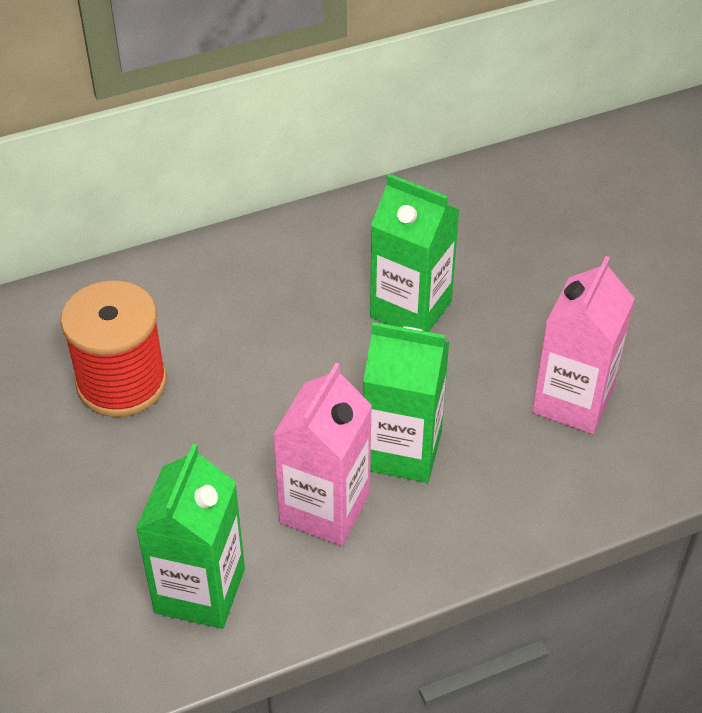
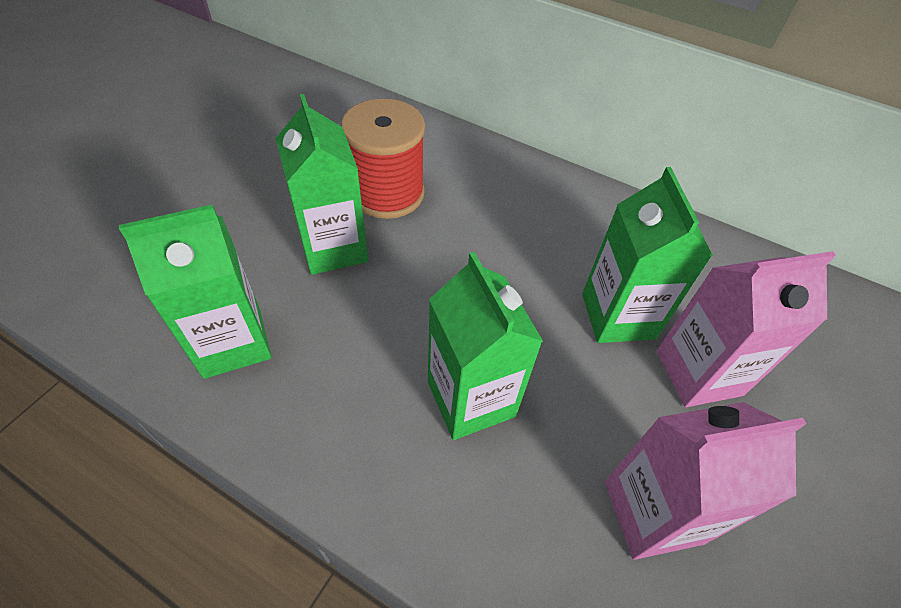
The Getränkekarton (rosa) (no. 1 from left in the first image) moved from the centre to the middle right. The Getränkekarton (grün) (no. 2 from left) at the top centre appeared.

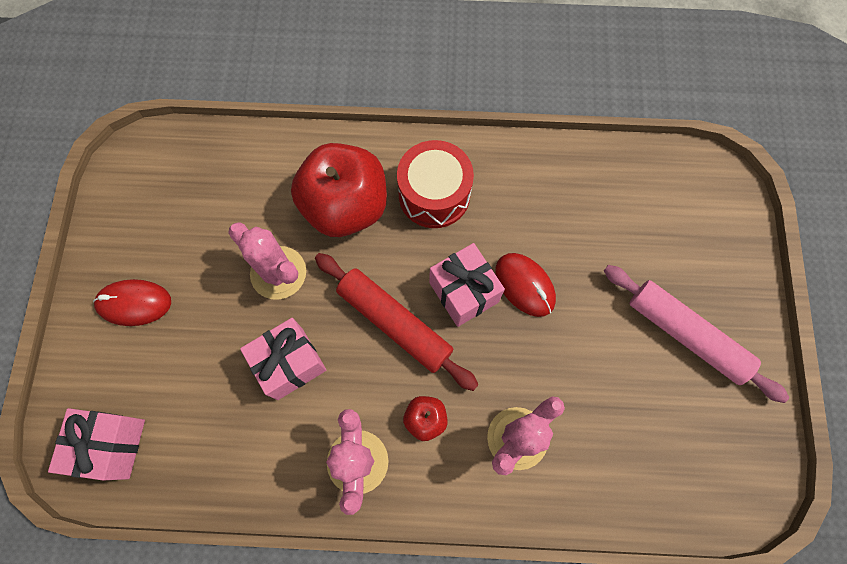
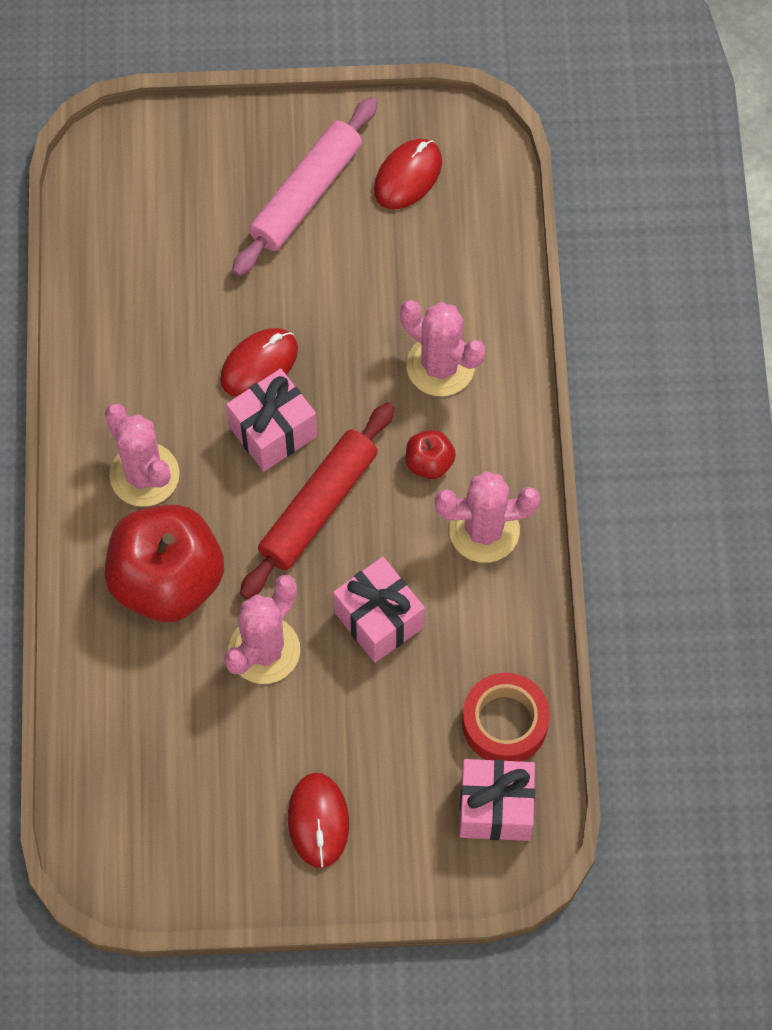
The Trommel (rot) at the top centre was replaced by the Kaktus (rosa) (no. 1 from left) at the middle left. The Computermaus (rot) (no. 3 from left) at the top centre appeared. The Klebeband (rot) at the bottom centre appeared.

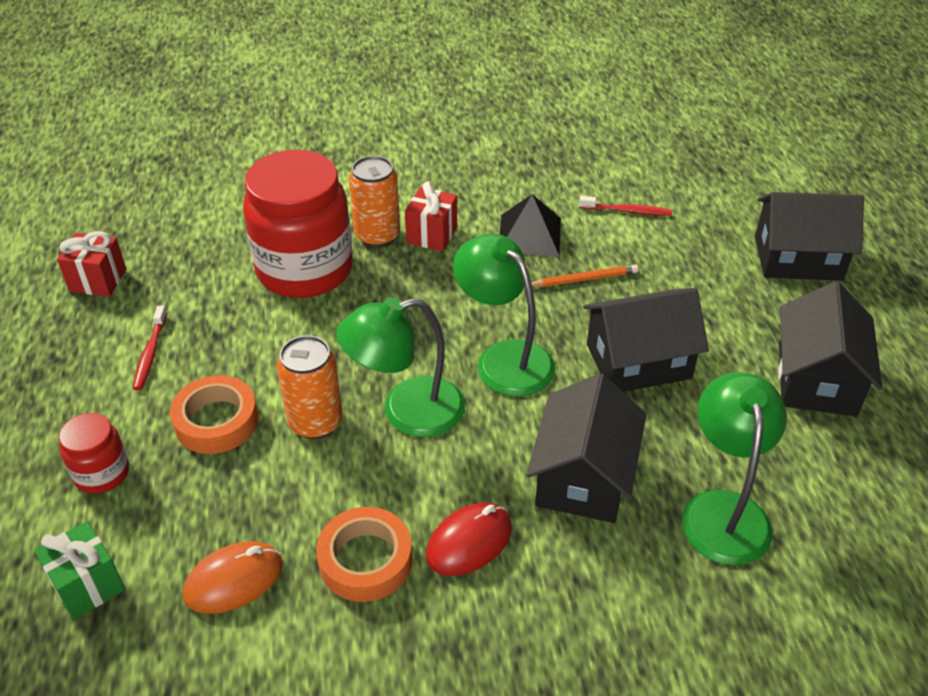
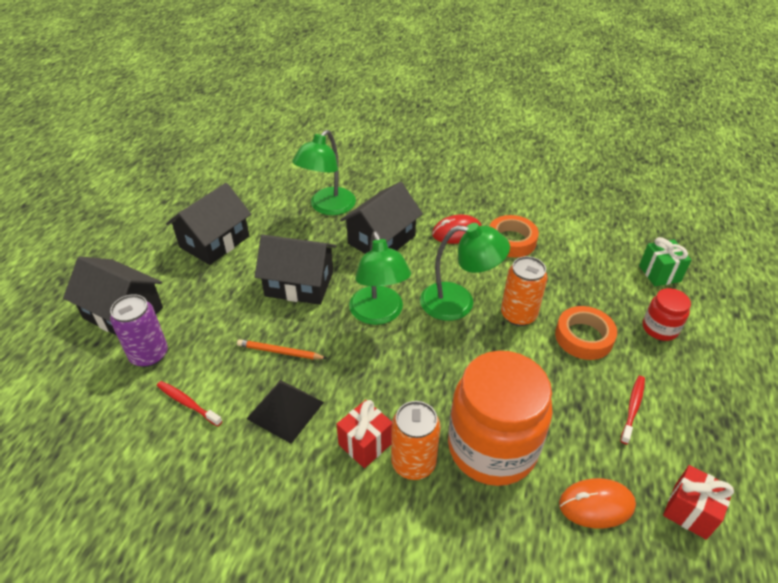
The Einmachglas (rot) (no. 2 from left) at the top left became the Einmachglas (orange) at the bottom centre. The Computermaus (orange) moved from the bottom left to the bottom right. The Dose (lila) at the middle left appeared.

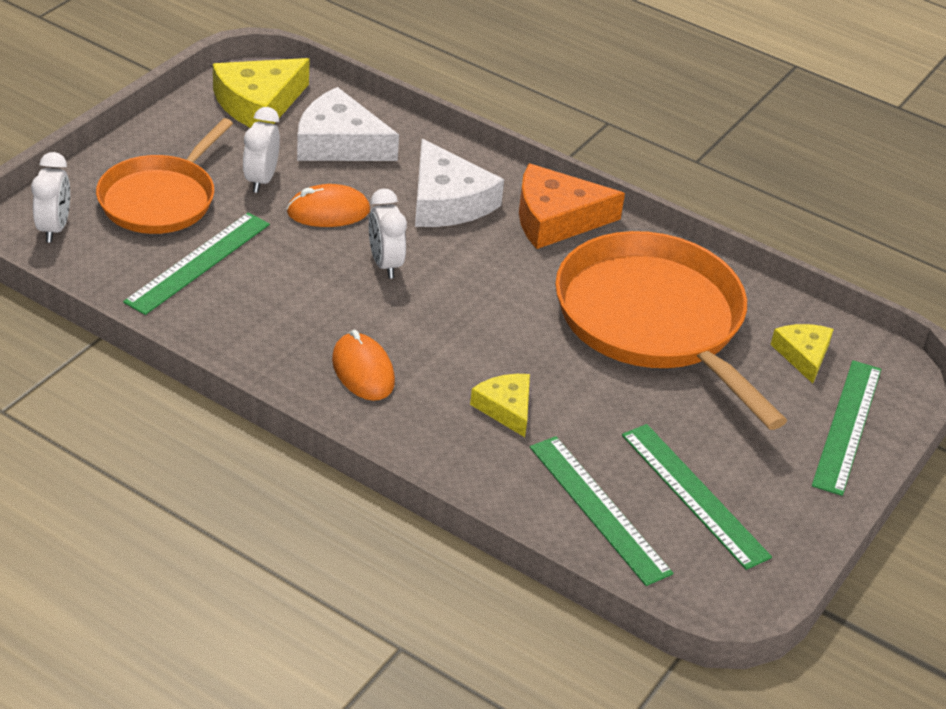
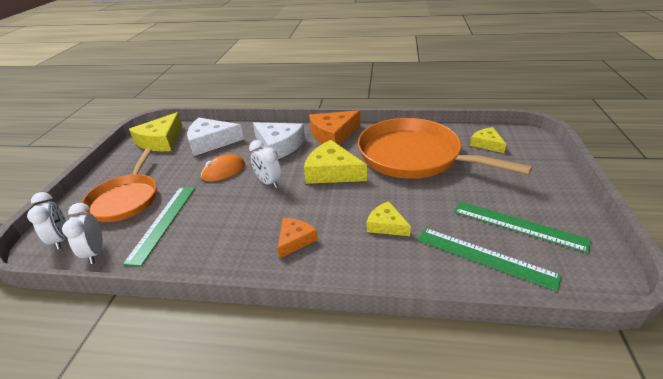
The Wecker (weiß) (no. 2 from left) moved from the top left to the middle left. The Computermaus (orange) (no. 2 from left) at the centre was replaced by the Käse (orange) (no. 1 from left) at the centre. The Lineal (grün) (no. 4 from left) at the middle right disappeared. The Käse (gelb) (no. 2 from left) at the centre appeared.

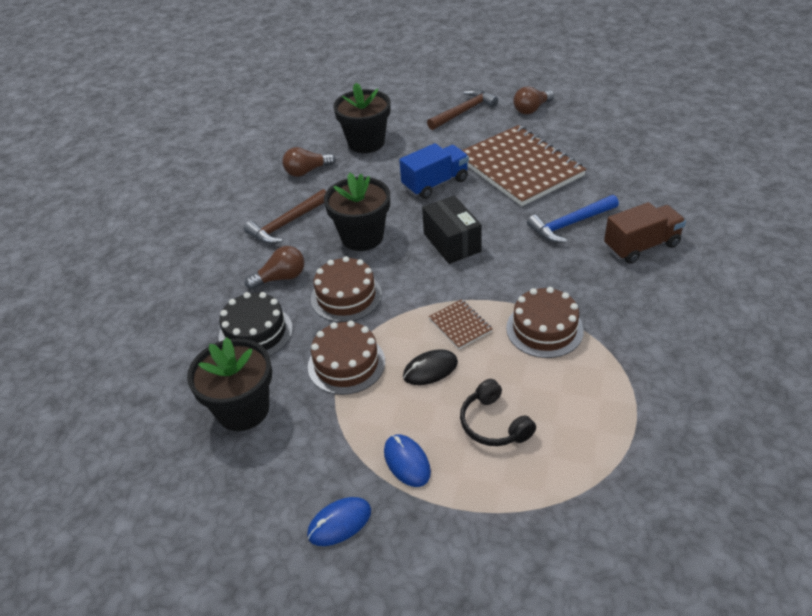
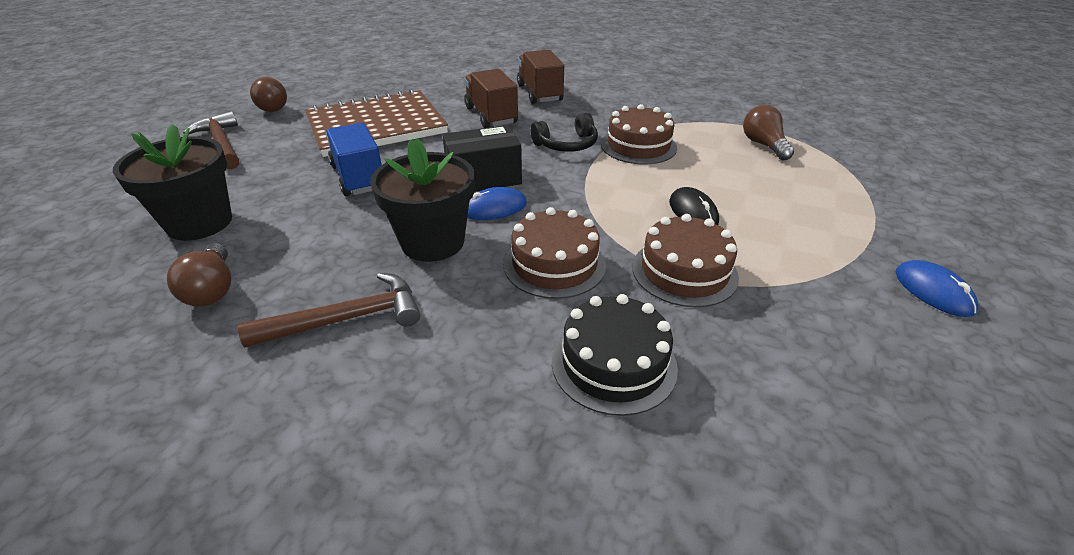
The Hammer (braun) (no. 1 from left in the first image) at the centre turned 75 degrees counterclockwise. The Hammer (blau) at the middle right was replaced by the Lastwagen (braun) (no. 1 from left) at the top centre. The Glühbirne (braun) (no. 1 from left in the first image) moved from the centre to the top right. The Notizbuch (braun) (no. 1 from left) at the centre disappeared. The Blumentopf (schwarz) (no. 1 from left) at the middle left disappeared. The Kopfhörer (schwarz) moved from the bottom centre to the top centre. The Computermaus (blau) (no. 2 from left in the first image) moved from the bottom centre to the centre.

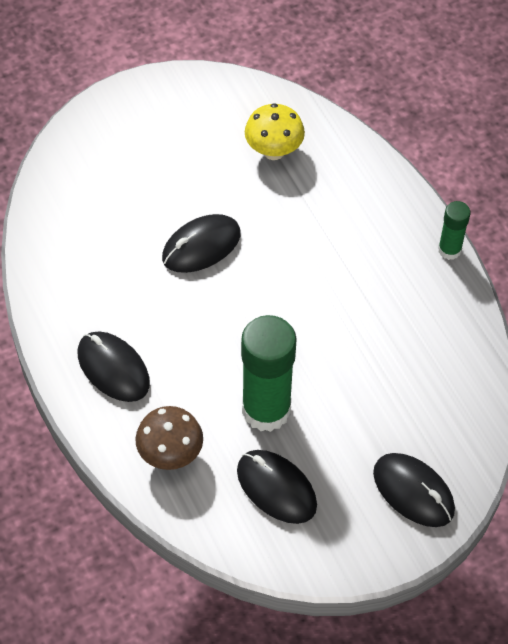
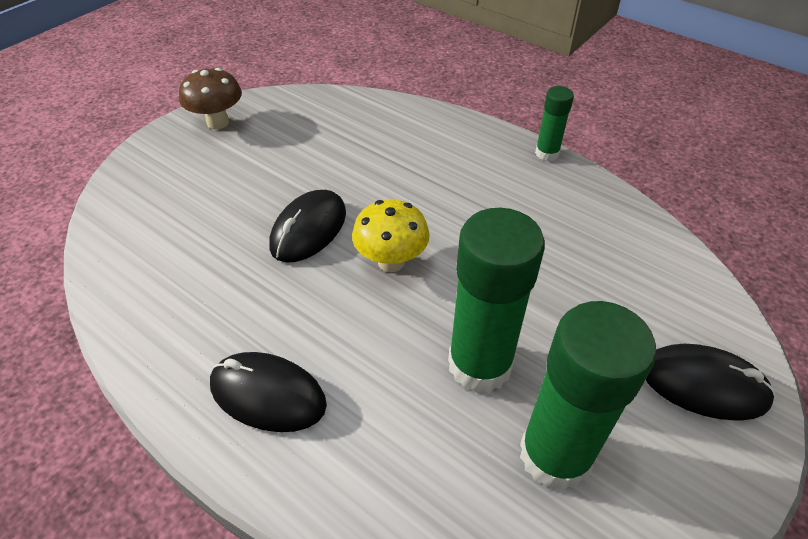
The Pilz (gelb) moved from the top centre to the centre. The Pilz (braun) moved from the bottom left to the top left. The Computermaus (schwarz) (no. 3 from left) at the bottom centre was replaced by the Klebestift (grün) (no. 3 from left) at the bottom right.

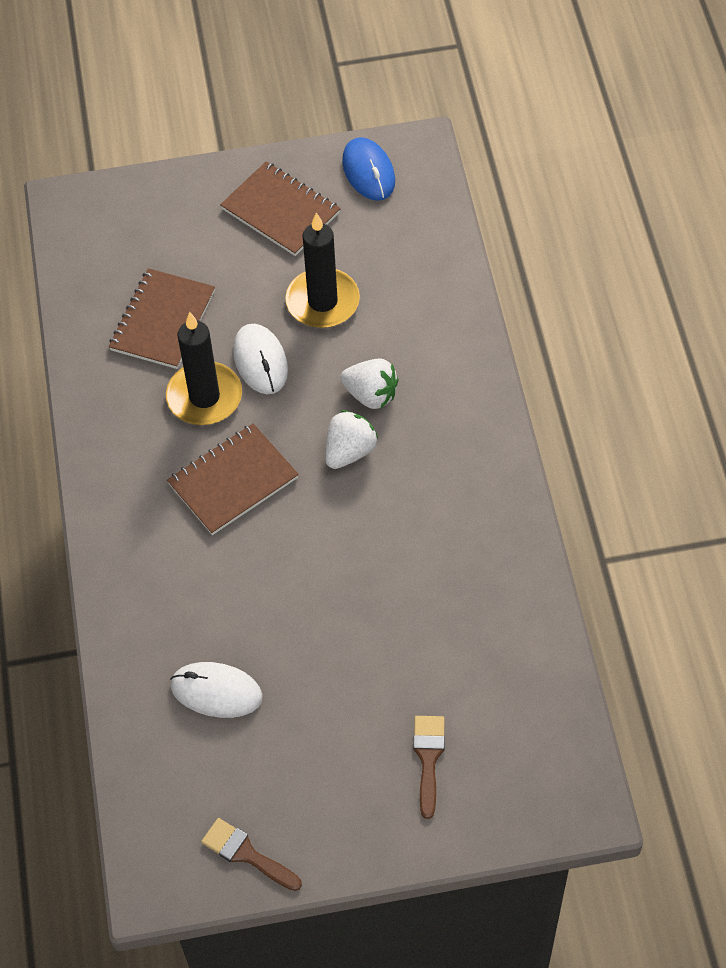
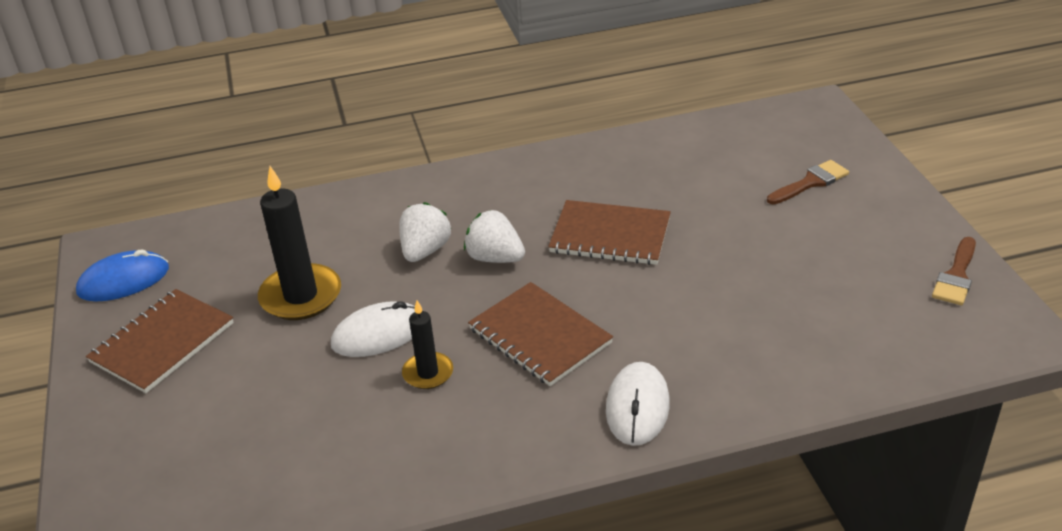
The Notizbuch (braun) (no. 1 from left in the first image) moved from the top left to the centre. The Kerze (schwarz) (no. 1 from left in the first image) at the middle left changed to 0.57 times the size. The Computermaus (weiß) (no. 1 from left in the first image) moved from the bottom left to the bottom centre. The Pinsel (braun) (no. 2 from left in the first image) at the bottom centre turned 150 degrees clockwise.

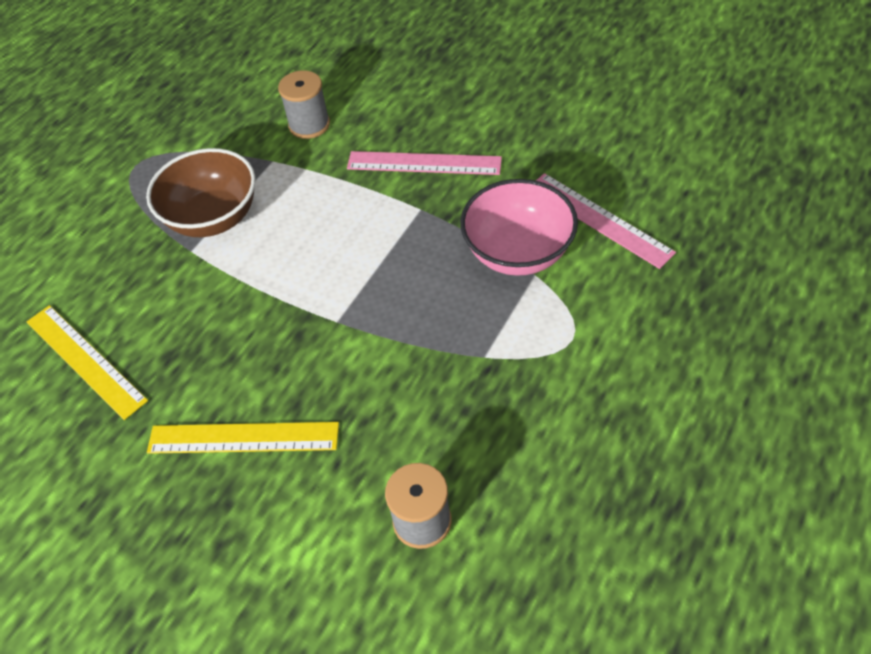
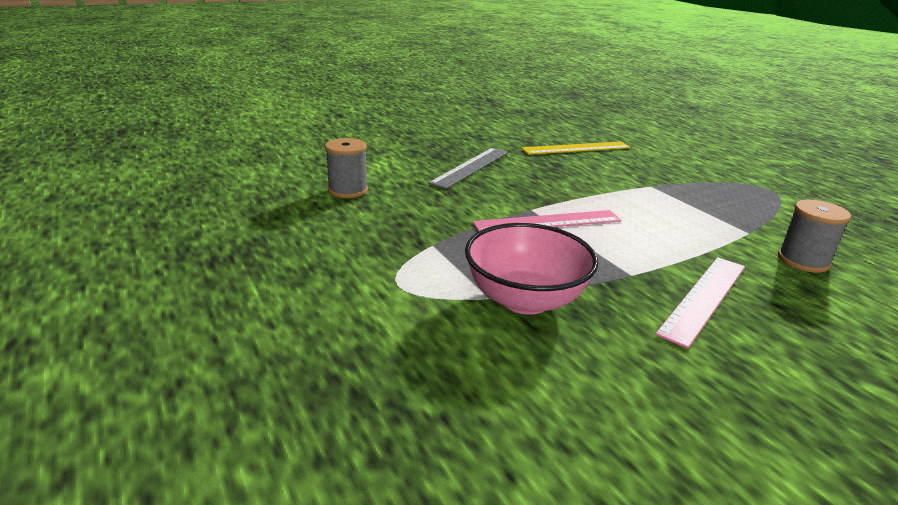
The Schüssel (braun) at the top left disappeared. The Lineal (rosa) (no. 2 from left in the first image) moved from the middle right to the centre. The Lineal (gelb) (no. 2 from left) at the bottom left became the Lineal (grau) at the top centre.

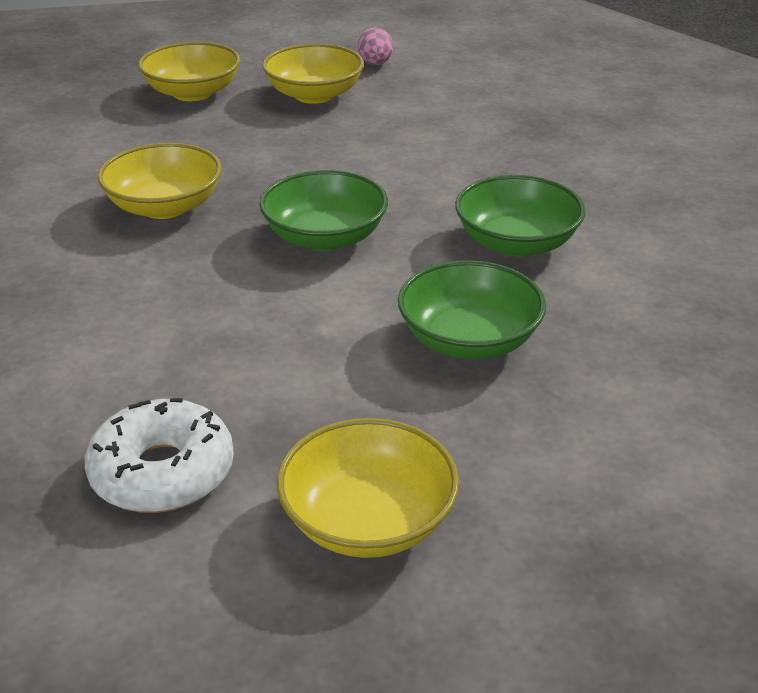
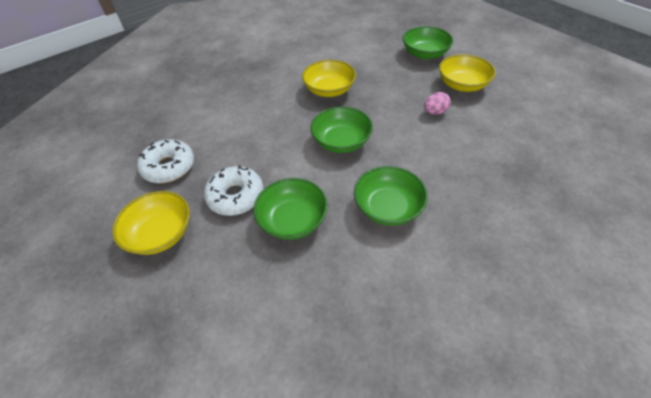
The Ei (rosa) moved from the top centre to the top right. The Schüssel (gelb) (no. 2 from left) at the top left became the Schüssel (grün) (no. 4 from left) at the top centre. The Donut (weiß) (no. 2 from left) at the centre appeared.

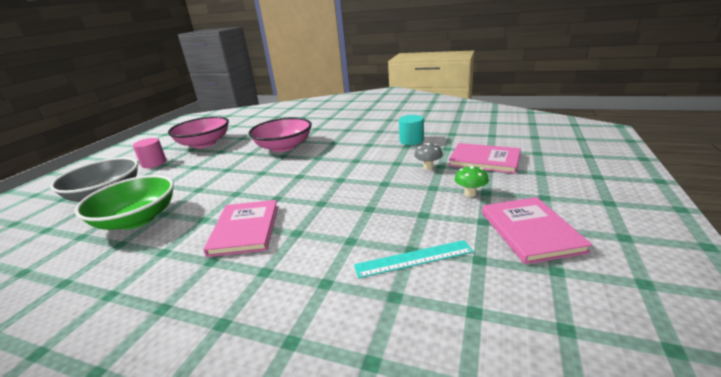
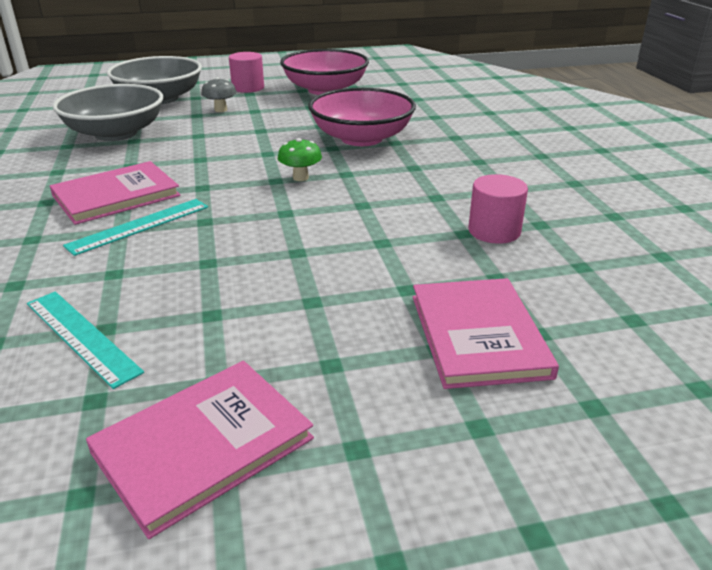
The Vollzylinder (türkis) at the centre became the Vollzylinder (rosa) (no. 2 from left) at the middle right. The Pilz (grau) moved from the centre to the top left. The Pilz (grün) moved from the centre to the top centre. The Schüssel (grün) at the middle left became the Schüssel (grau) (no. 1 from left) at the top left. The Lineal (türkis) (no. 2 from left) at the middle left appeared.

